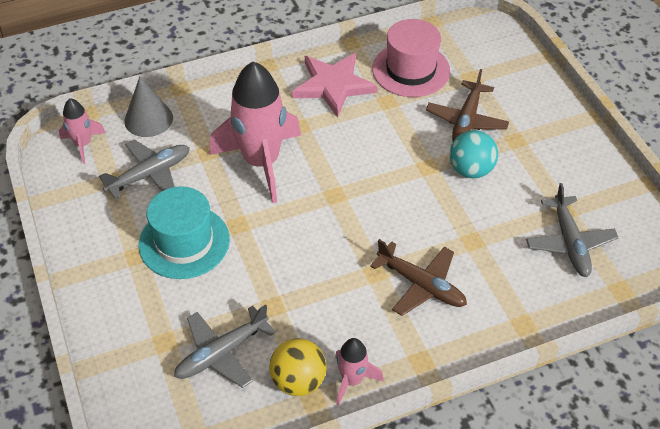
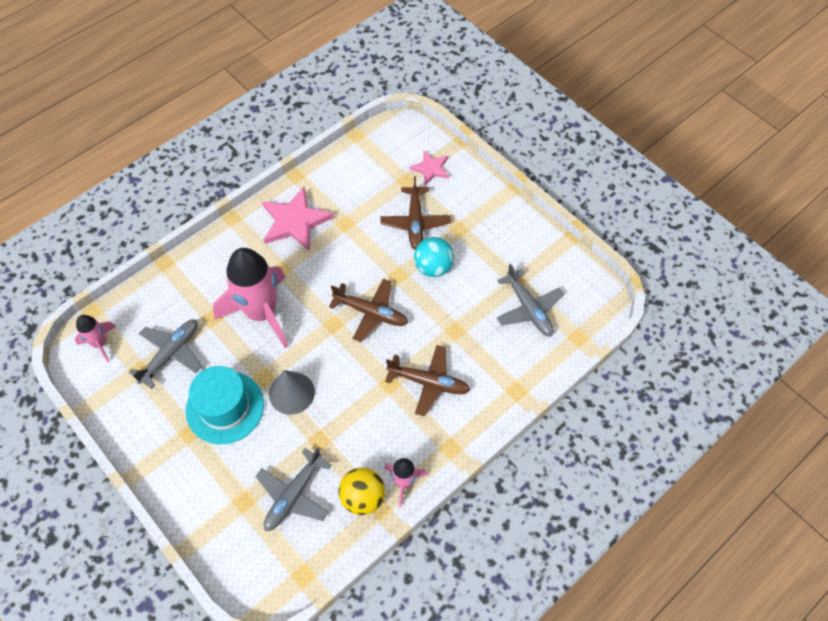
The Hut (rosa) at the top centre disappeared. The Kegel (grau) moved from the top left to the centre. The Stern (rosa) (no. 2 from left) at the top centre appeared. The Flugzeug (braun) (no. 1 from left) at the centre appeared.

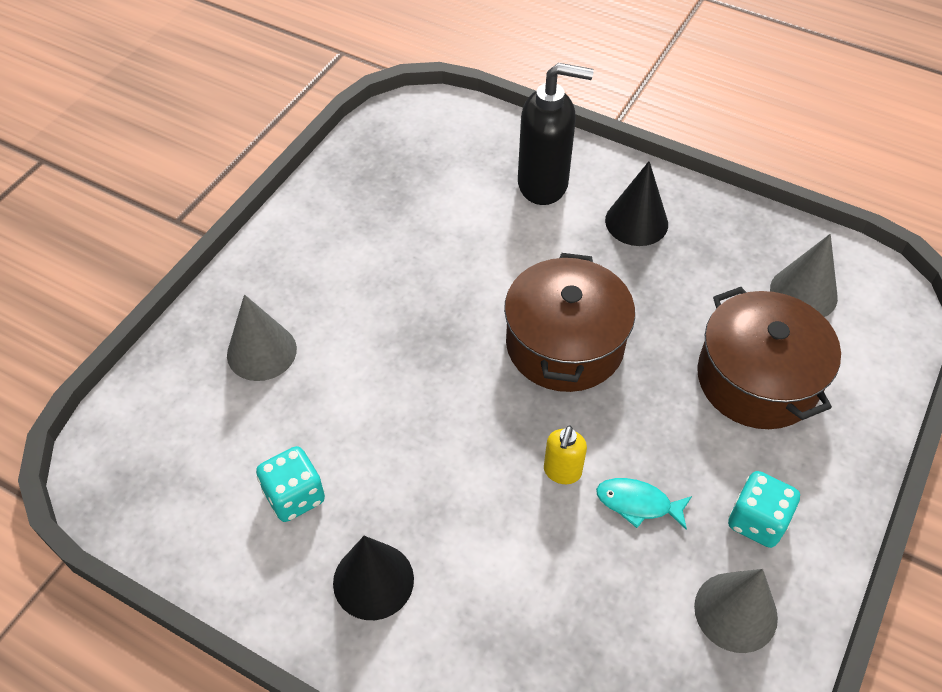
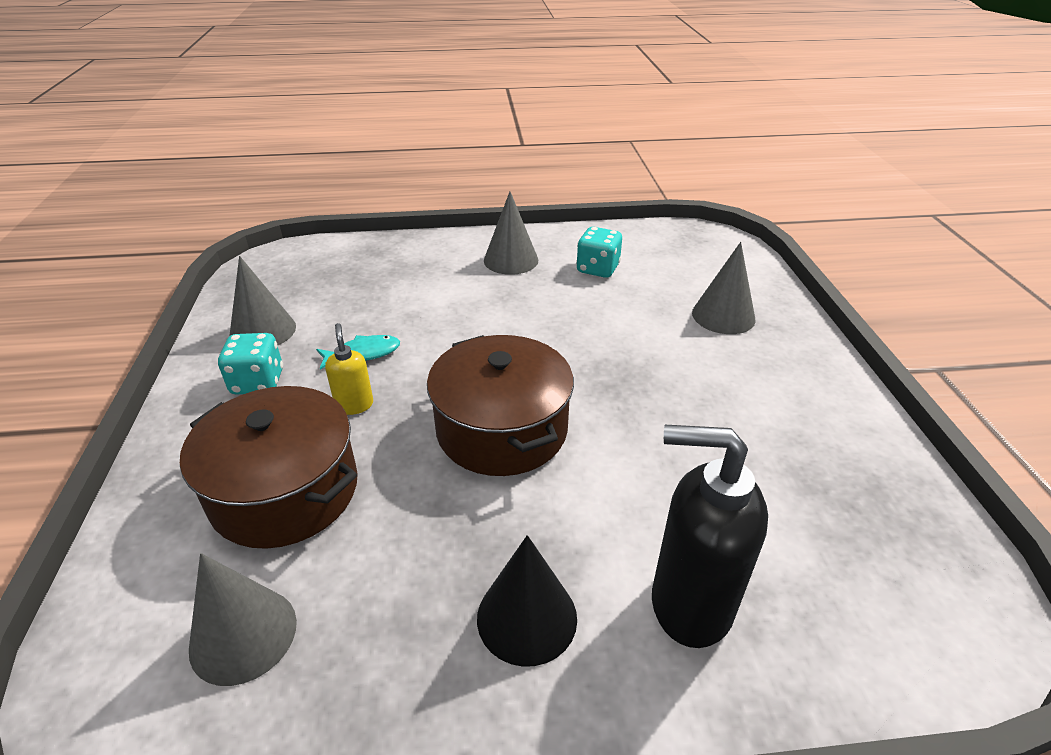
The Seifenspender (schwarz) at the top centre turned 45 degrees clockwise. The Seifenspender (gelb) moved from the centre to the middle left. The Kegel (schwarz) (no. 1 from left) at the bottom centre became the Kegel (grau) (no. 3 from left) at the top centre.

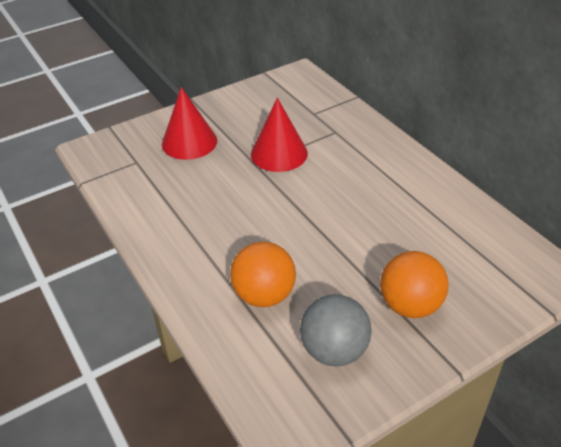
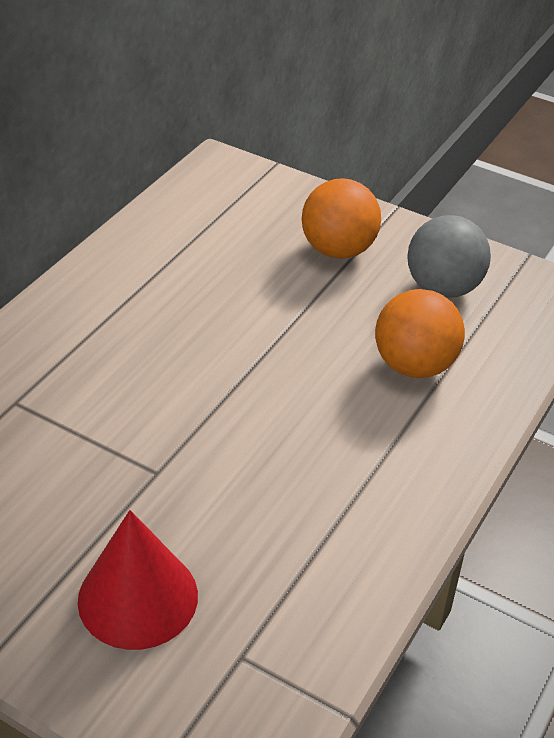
The Kegel (rot) (no. 2 from left) at the top centre disappeared.

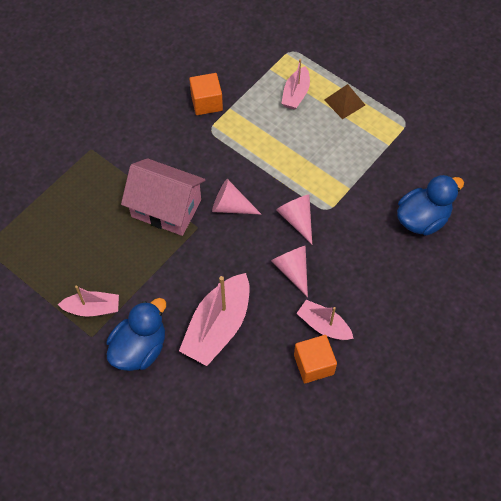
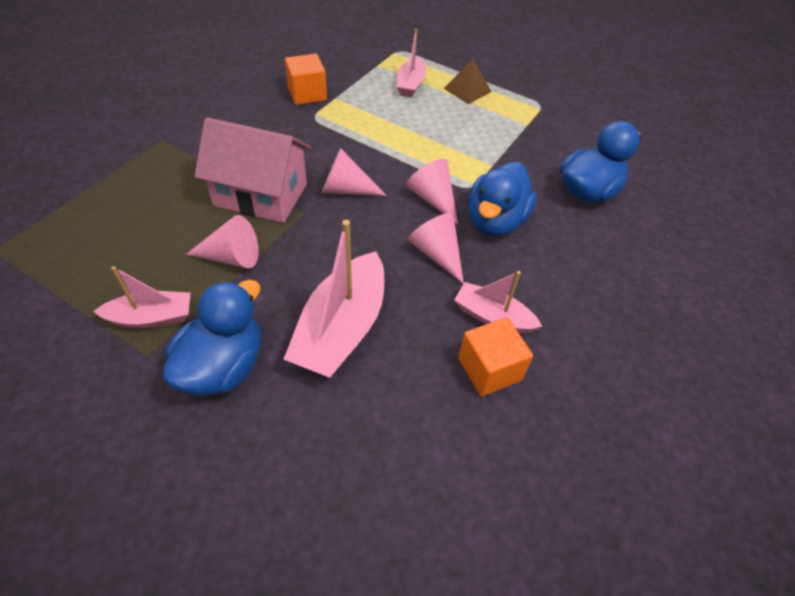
The Ente (blau) (no. 2 from left) at the centre appeared. The Kegel (rosa) (no. 1 from left) at the middle left appeared.

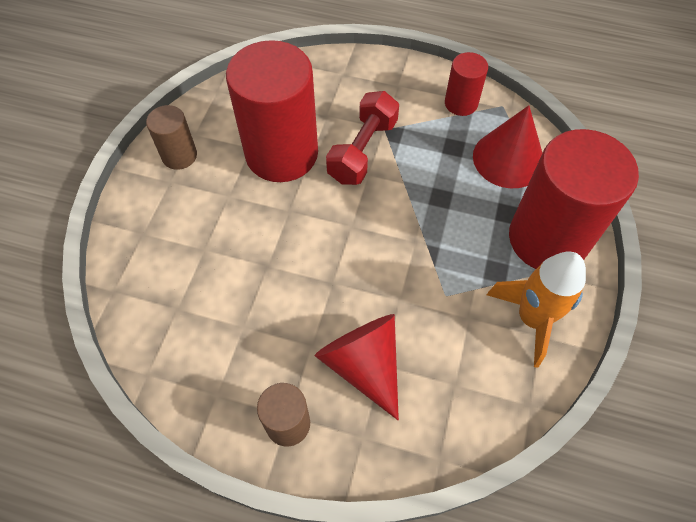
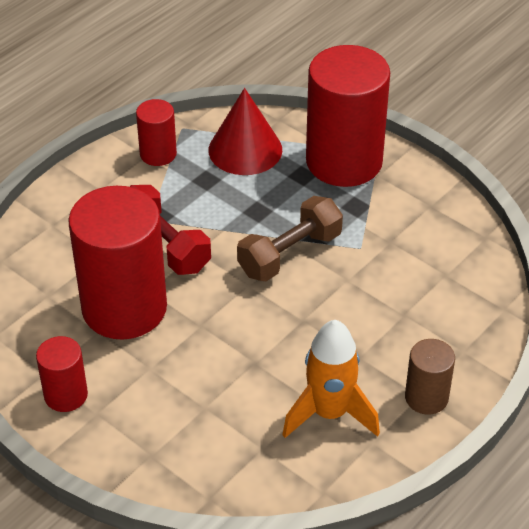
The Vollzylinder (braun) (no. 1 from left) at the top left became the Vollzylinder (rot) (no. 1 from left) at the bottom left. The Rakete (orange) moved from the middle right to the bottom centre. The Kegel (rot) (no. 1 from left) at the bottom centre disappeared. The Hantel (braun) at the centre appeared.

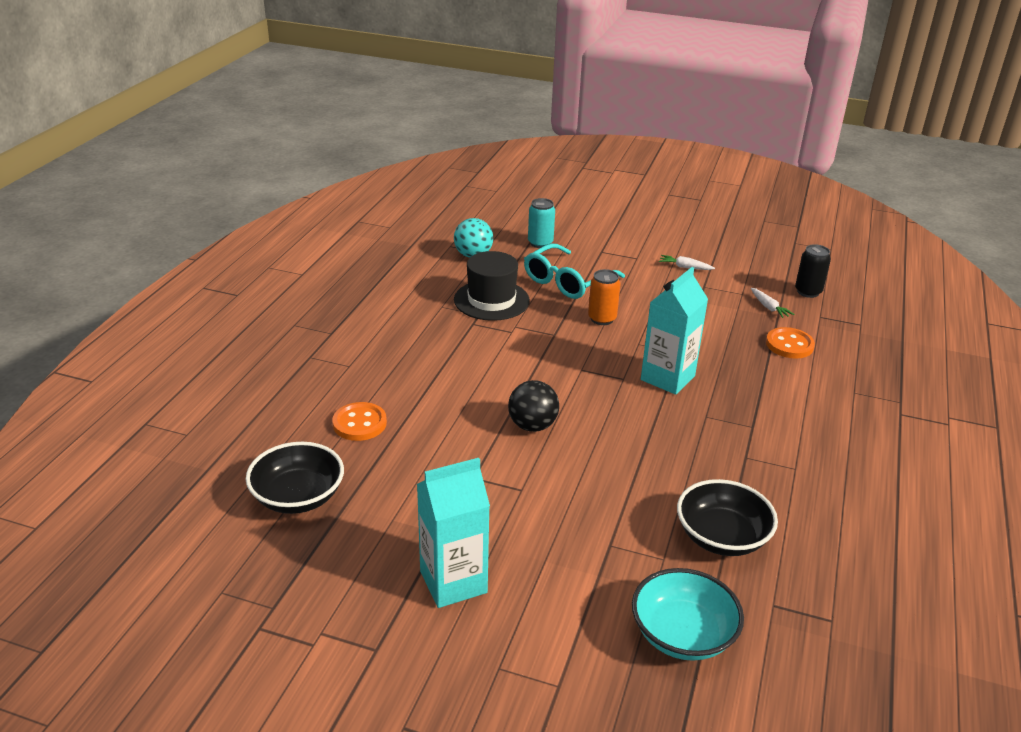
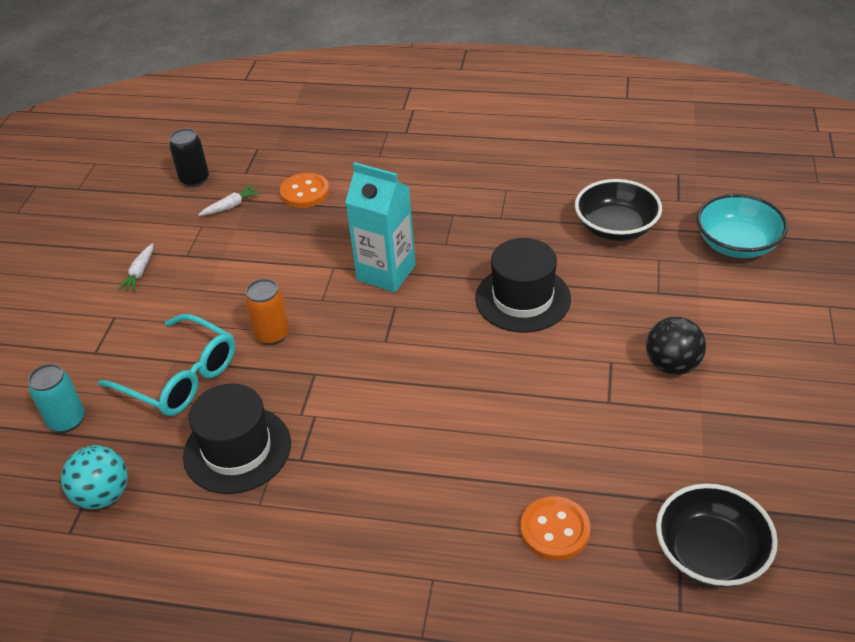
The Ball (schwarz) moved from the centre to the middle right. The Getränkekarton (türkis) (no. 1 from left) at the bottom centre disappeared. The Hut (schwarz) (no. 2 from left) at the centre appeared.

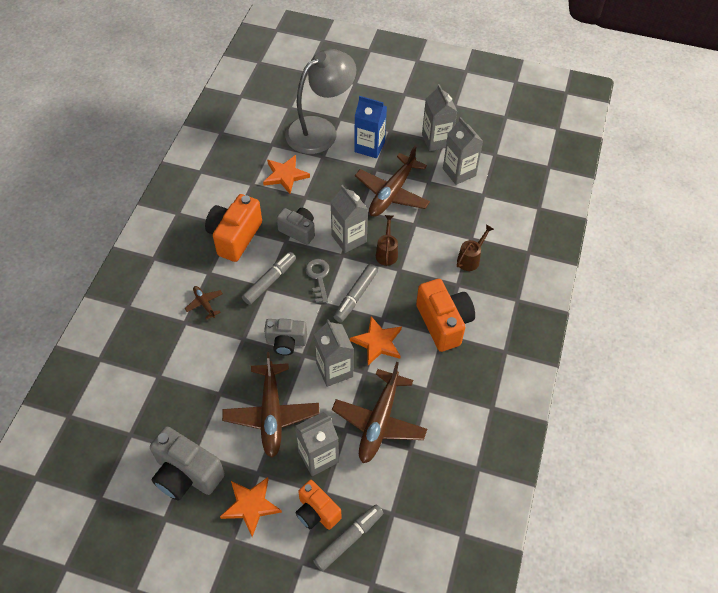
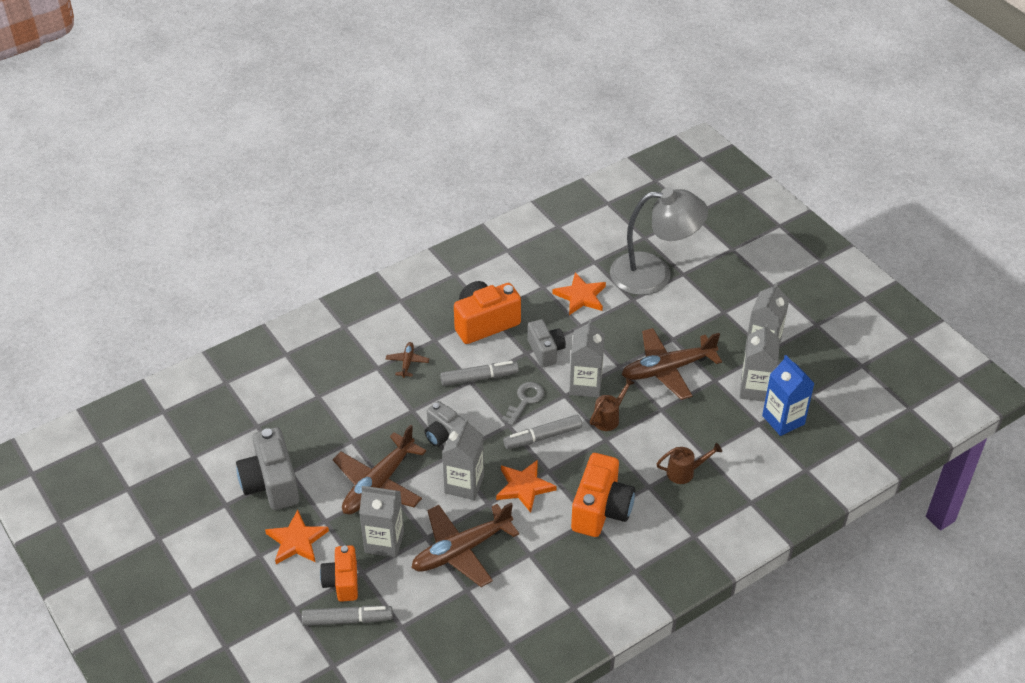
The Getränkekarton (blau) moved from the top centre to the middle right.

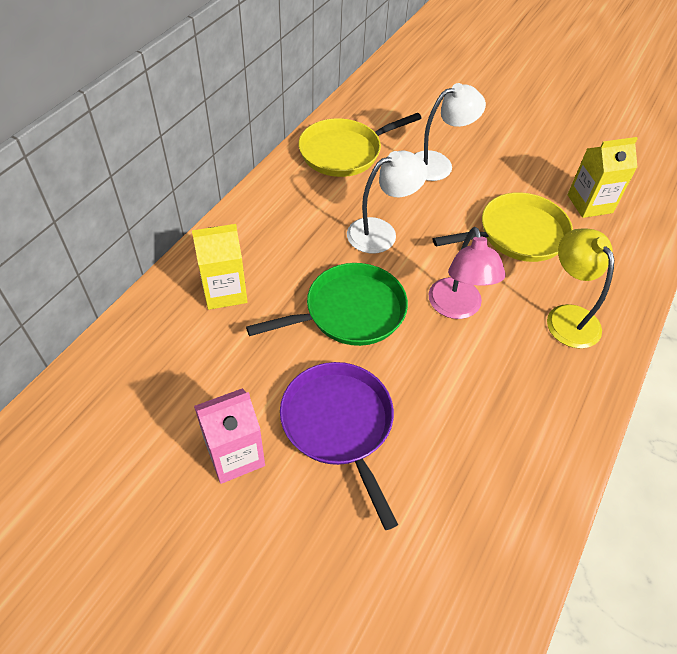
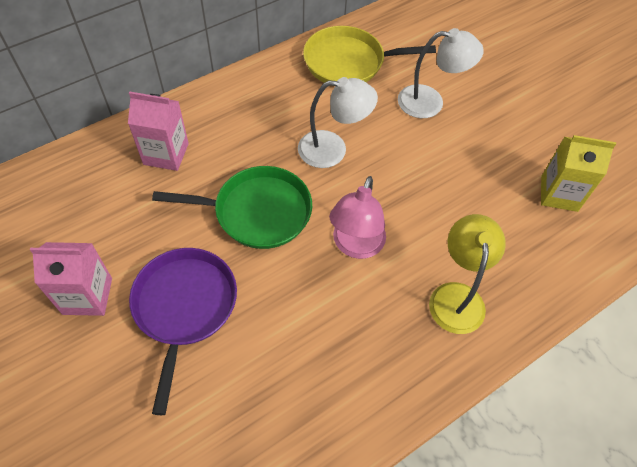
The Pfanne (gelb) (no. 2 from left) at the middle right disappeared. The Getränkekarton (gelb) (no. 1 from left) at the middle left became the Getränkekarton (rosa) (no. 2 from left) at the top left.

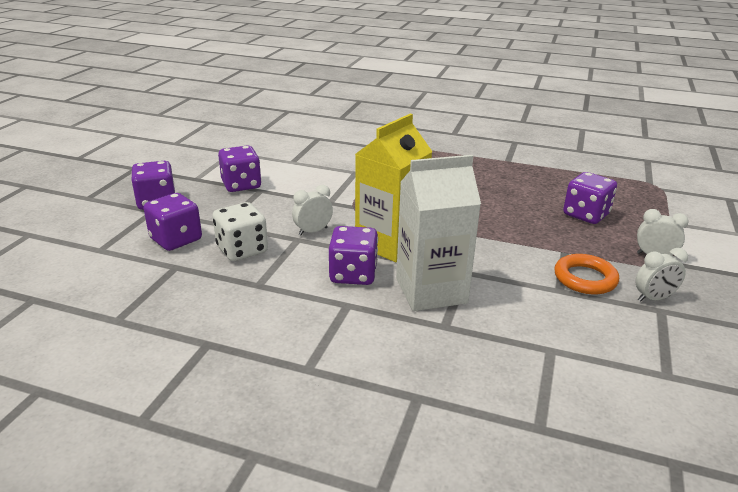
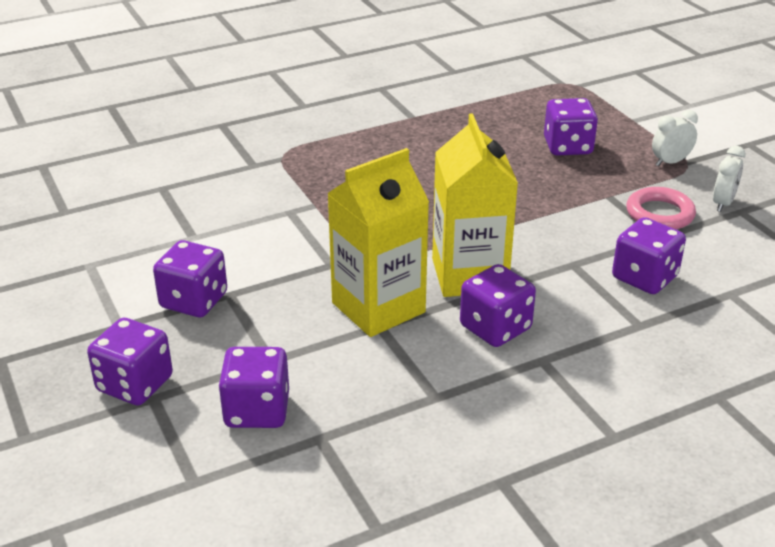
The Getränkekarton (weiß) at the centre disappeared. The Wecker (weiß) (no. 1 from left) at the centre was replaced by the Getränkekarton (gelb) (no. 1 from left) at the centre. The Spielwürfel (weiß) at the middle left disappeared. The Ring (orange) at the middle right became the Ring (rosa) at the middle right. The Spielwürfel (lila) (no. 6 from left) at the middle right appeared.

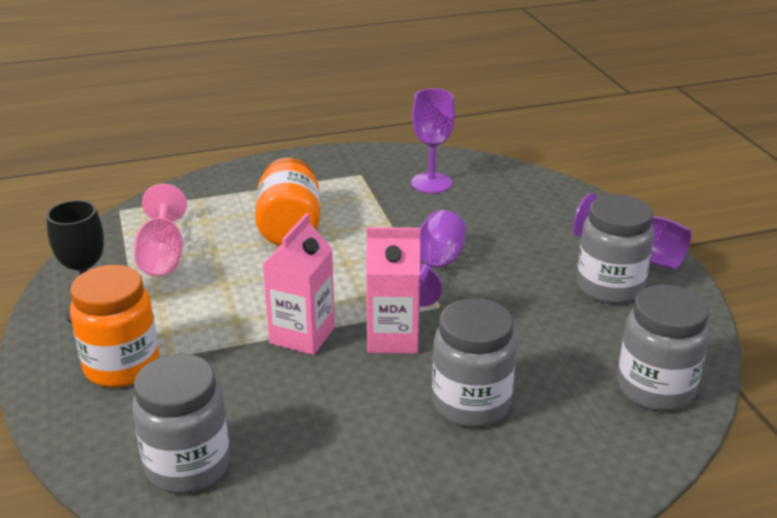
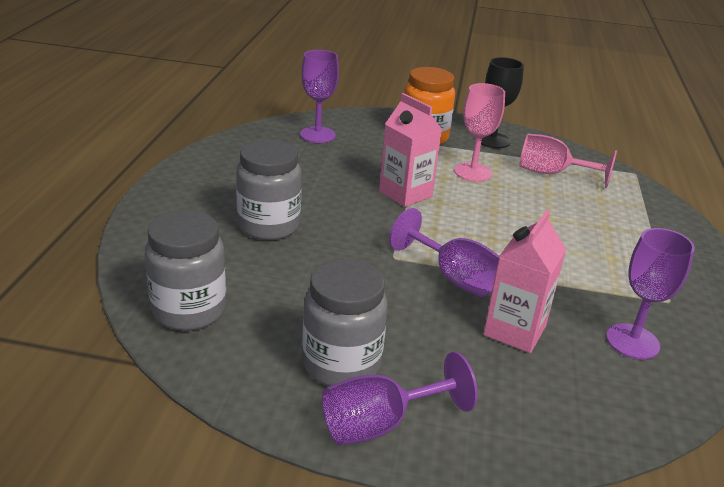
The Einmachglas (orange) (no. 2 from left) at the centre disappeared. The Getränkekarton (rosa) (no. 2 from left) moved from the centre to the middle right. The Einmachglas (grau) (no. 1 from left) at the bottom left was replaced by the Kelch (lila) (no. 1 from left) at the top centre. The Kelch (rosa) (no. 1 from left) at the top centre appeared.

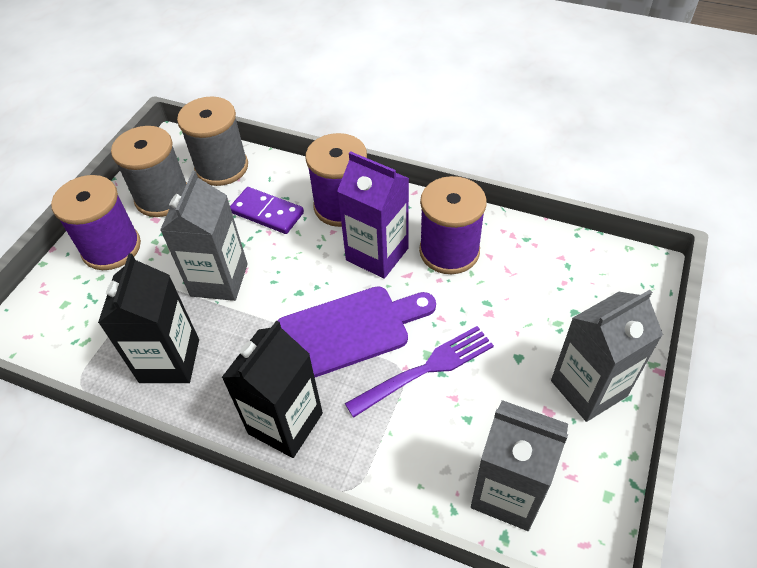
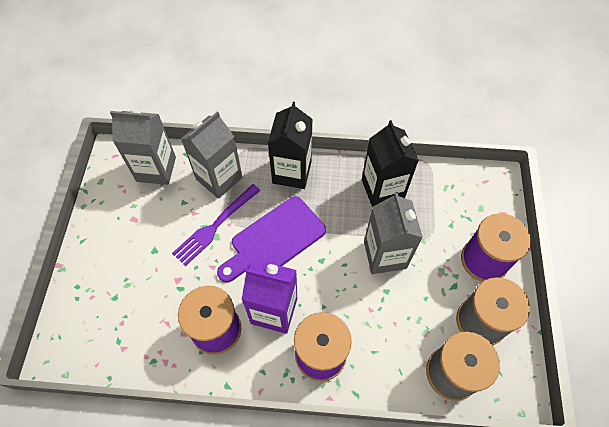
The Dominostein (lila) at the centre disappeared. The Getränkekarton (grau) (no. 3 from left in the first image) moved from the middle right to the centre.

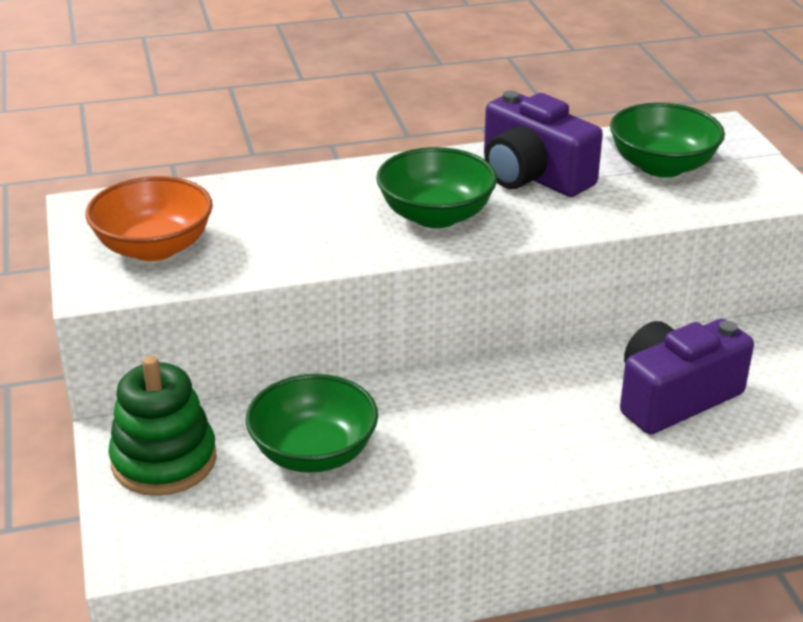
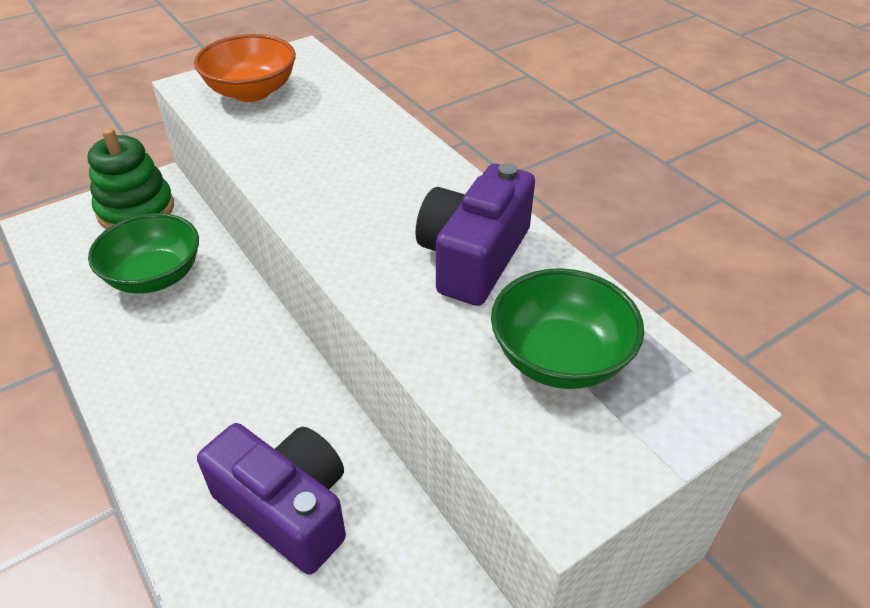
The Schüssel (grün) (no. 2 from left) at the top centre disappeared.

